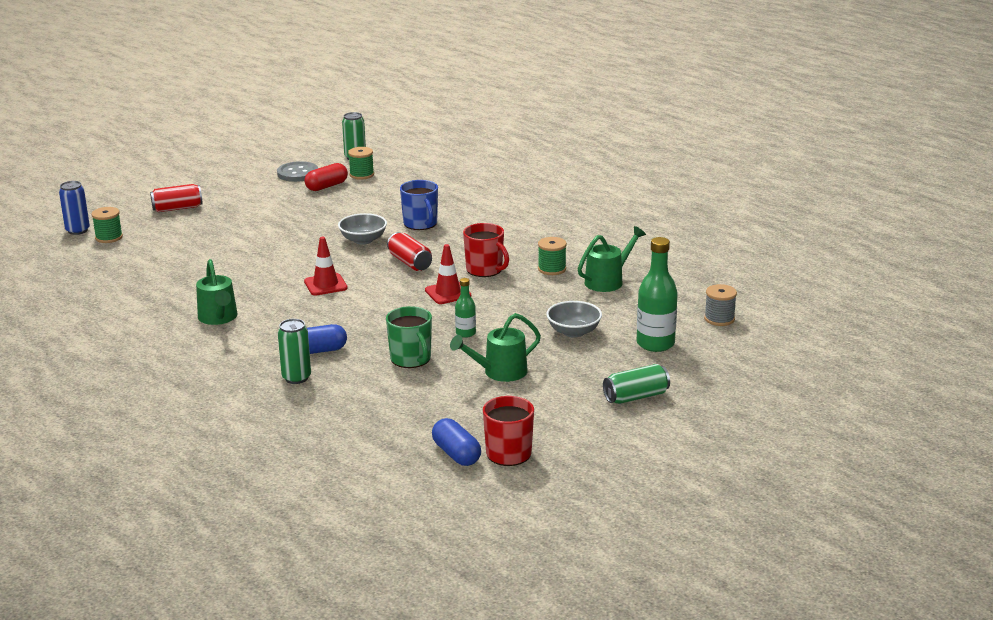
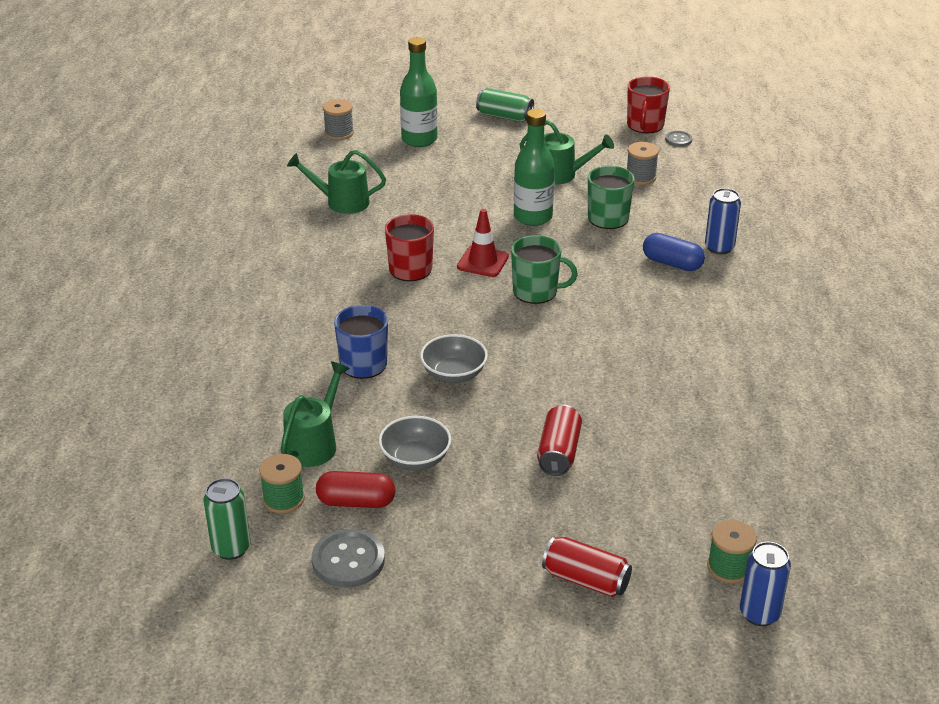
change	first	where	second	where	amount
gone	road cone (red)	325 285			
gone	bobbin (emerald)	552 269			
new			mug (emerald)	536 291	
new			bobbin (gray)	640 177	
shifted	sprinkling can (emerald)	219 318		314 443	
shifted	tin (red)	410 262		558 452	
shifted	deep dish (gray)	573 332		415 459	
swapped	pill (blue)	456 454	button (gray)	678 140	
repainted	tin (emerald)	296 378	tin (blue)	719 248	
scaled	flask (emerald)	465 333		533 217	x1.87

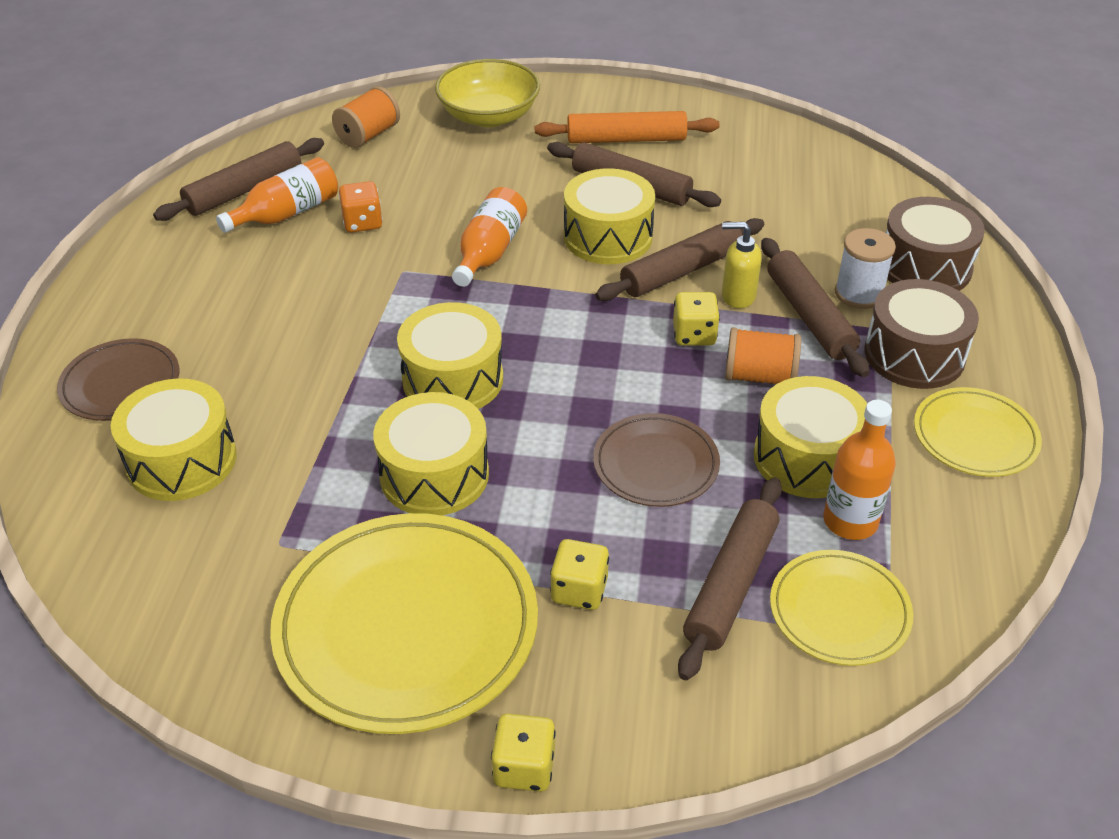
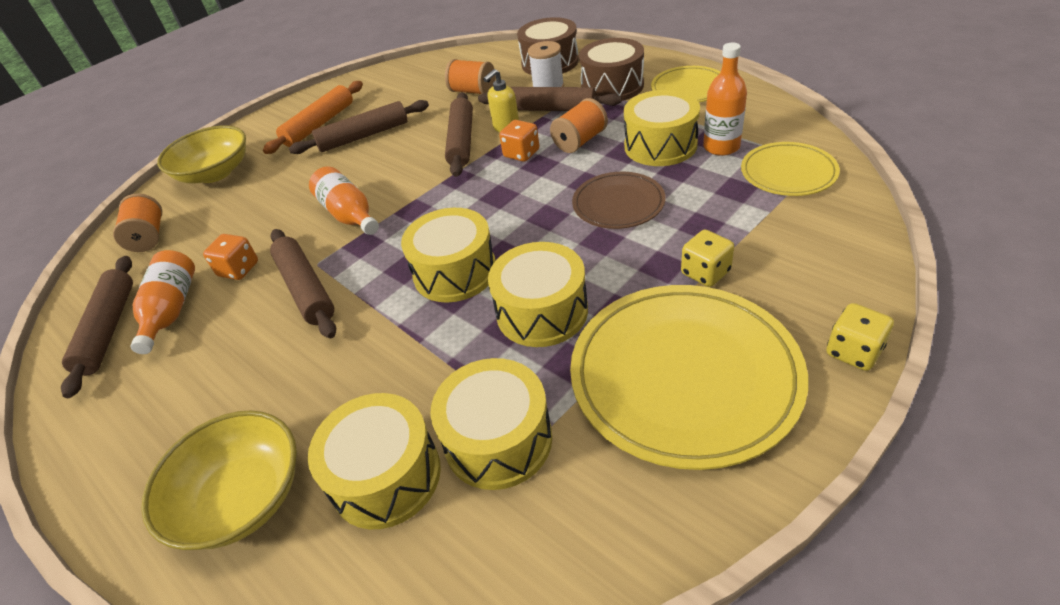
change	first	where	second	where	amount
new			bobbin (bright orange)	473 91	
shifted	snare drum (bright yellow)	608 237		498 440	
shifted	rolling pin (brown)	730 584		306 289	
swapped	plate (brown)	120 384	deep dish (bright yellow)	242 498	
repainted	game die (bright yellow)	694 335	game die (bright orange)	521 154	

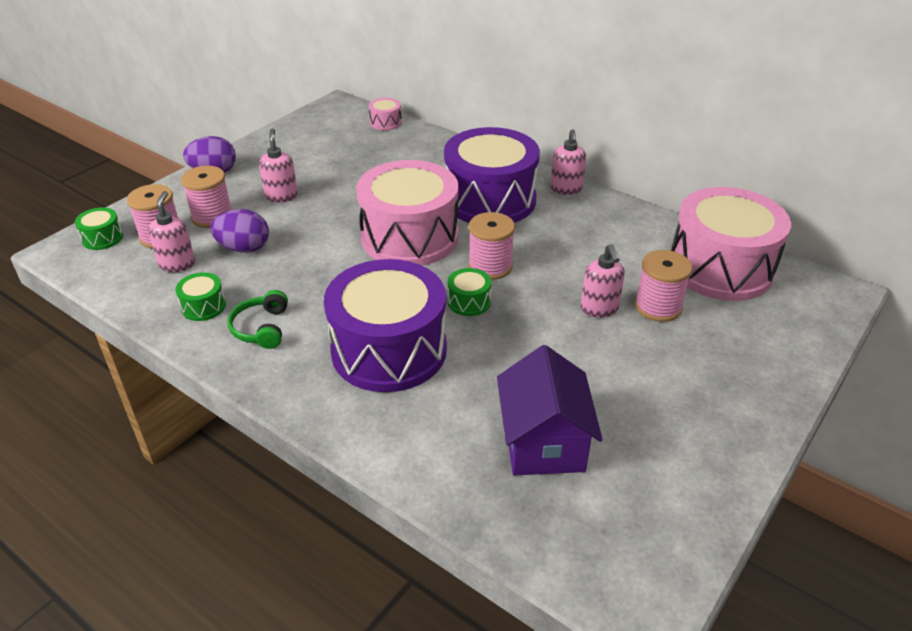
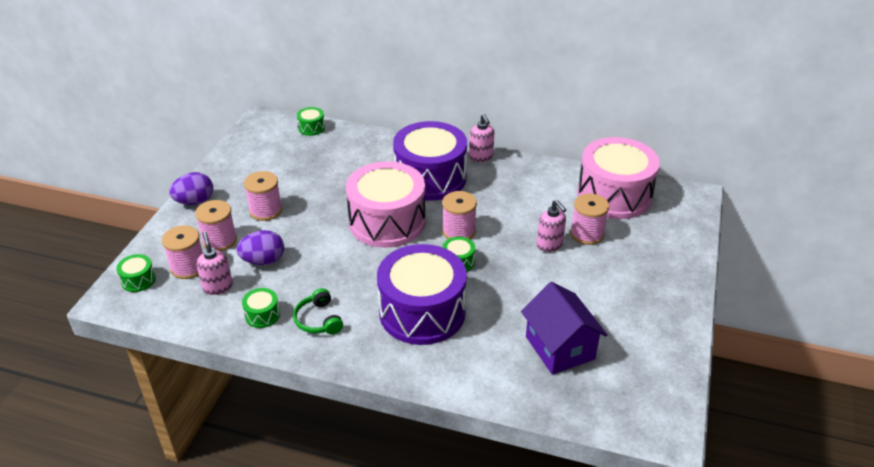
change	first	where	second	where	amount
swapped	soap pump (pink)	281 196	bobbin (pink)	265 210	
repainted	snare drum (pink)	385 122	snare drum (emerald)	311 128	

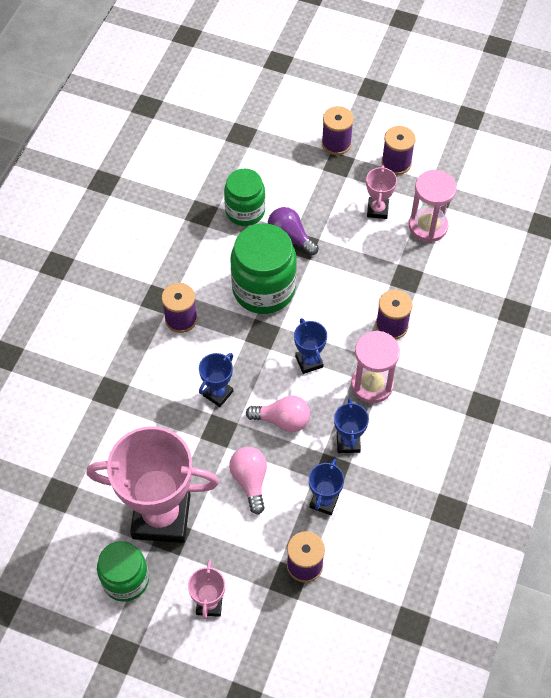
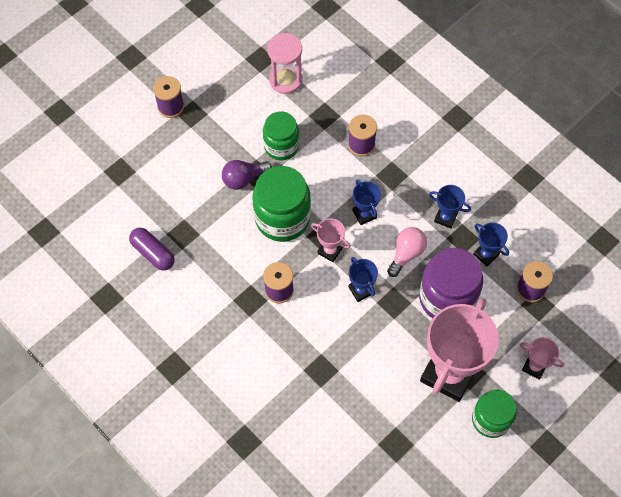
change	first	where	second	where	amount
gone	sandglass (pink)	372 384			
gone	bobbin (purple)	396 163			
new			pill (purple)	153 253	
shifted	jar (emerald)	245 211		281 146	
shifted	award cup (pink)	377 210		330 250	
swapped	bulb (pink)	250 481	jar (purple)	447 298	
rotated	award cup (blue)	309 362		364 214	60 degrees clockwise

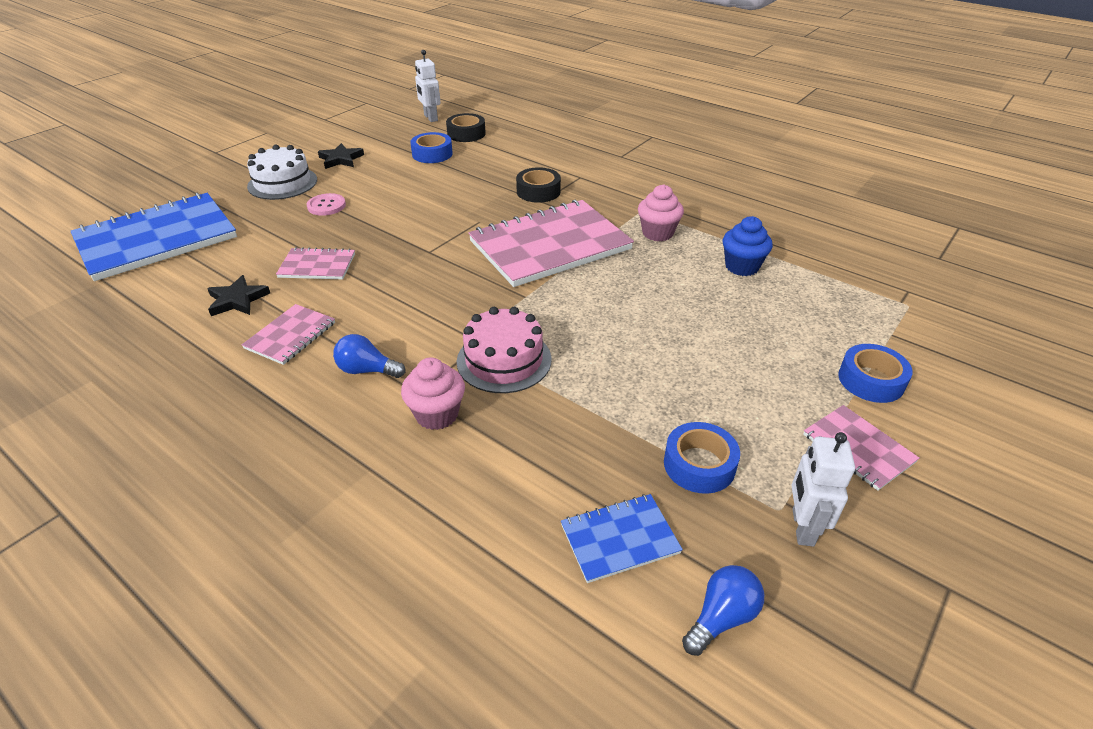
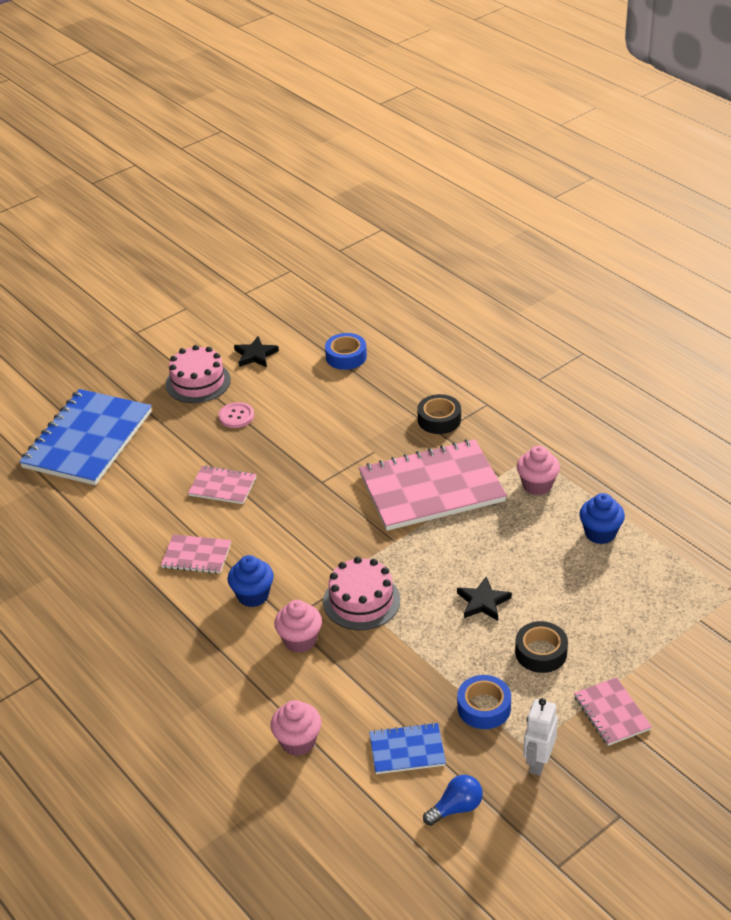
change	first	where	second	where	amount
gone	robot figure (snow-white)	430 118			
gone	roll of tape (blue)	871 380			
new			fairy cake (pink)	298 742	
shifted	star shape (jet-black)	237 300		483 602	
shifted	roll of tape (jet-black)	466 134		541 652	
swapped	bulb (blue)	367 370	fairy cake (blue)	253 595	
repainted	layer cake (snow-white)	282 183	layer cake (pink)	198 382	
rotated	notebook (blue)	157 239		87 440	45 degrees counterclockwise
rotated	notebook (pink)	290 336		196 556	60 degrees clockwise

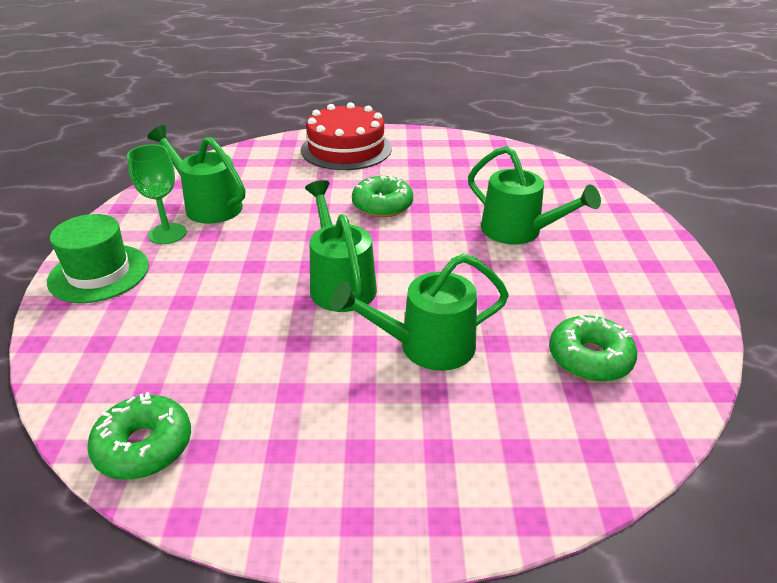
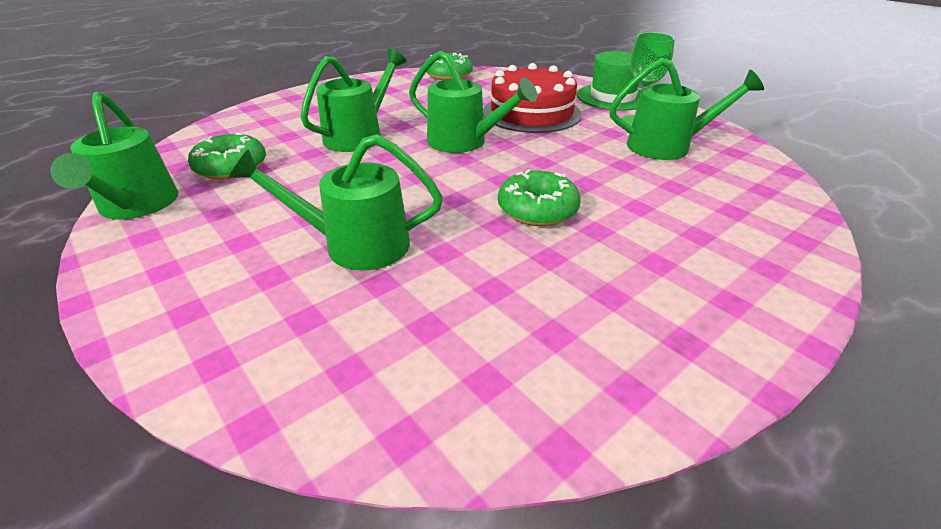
change	first	where	second	where	amount
new			sprinkling can (emerald)	136 206	
shifted	layer cake (red)	346 149		531 113	

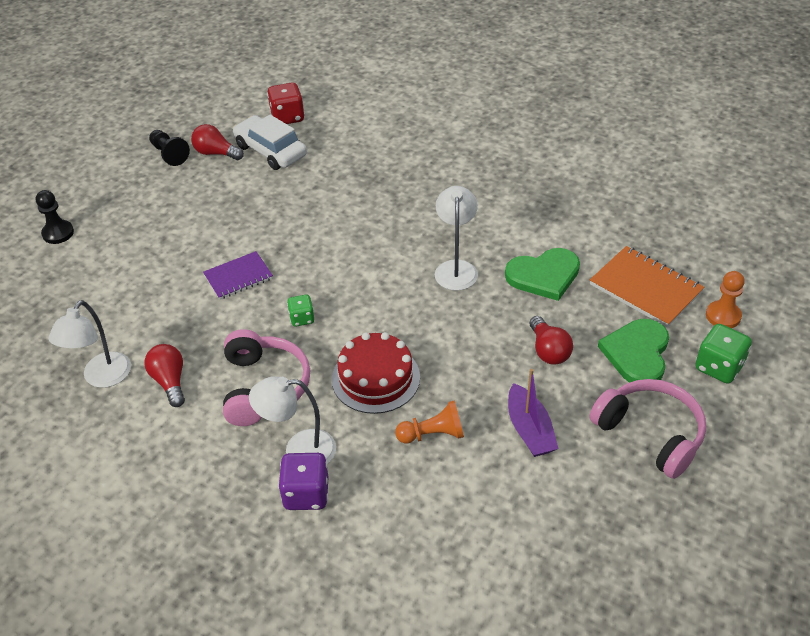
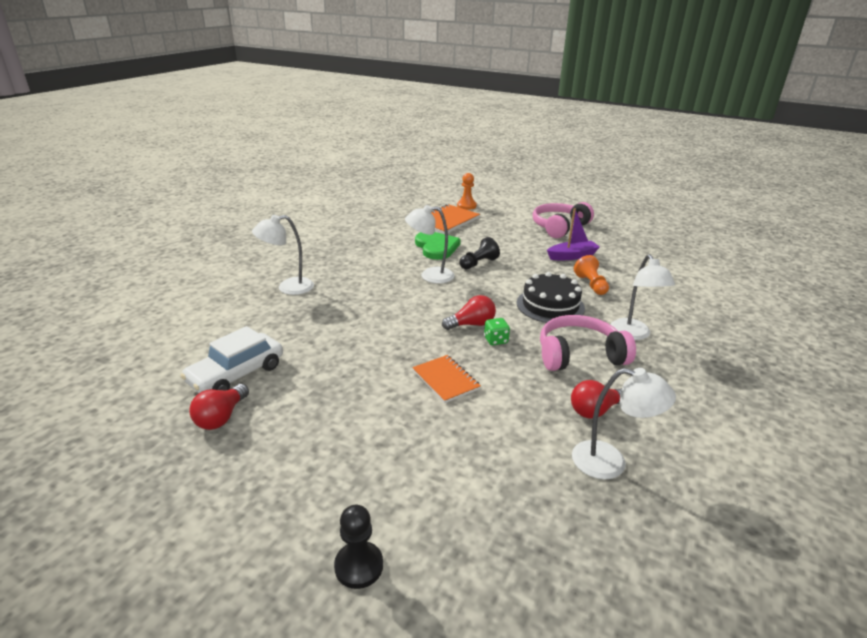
change	first	where	second	where	amount
gone	game die (red)	287 117			
gone	game die (purple)	306 494			
gone	love heart (emerald)	637 353			
gone	game die (emerald)	719 367			
new			reading lamp (snow-white)	288 288	
shifted	chess pawn (jet-black)	169 154		478 263	
shifted	bulb (red)	548 350		471 324	
repainted	notebook (purple)	238 277	notebook (bright orange)	446 380	
repainted	layer cake (red)	375 378	layer cake (jet-black)	550 305	

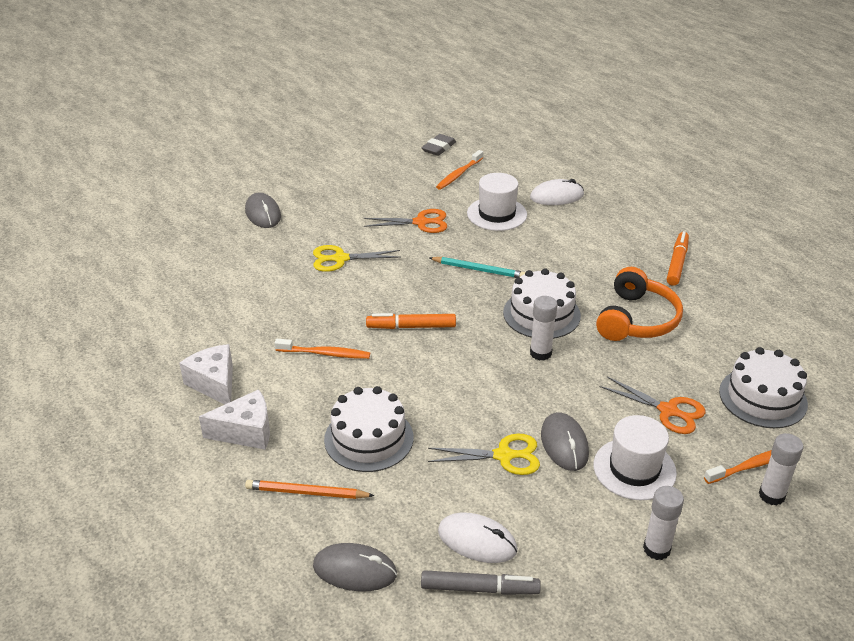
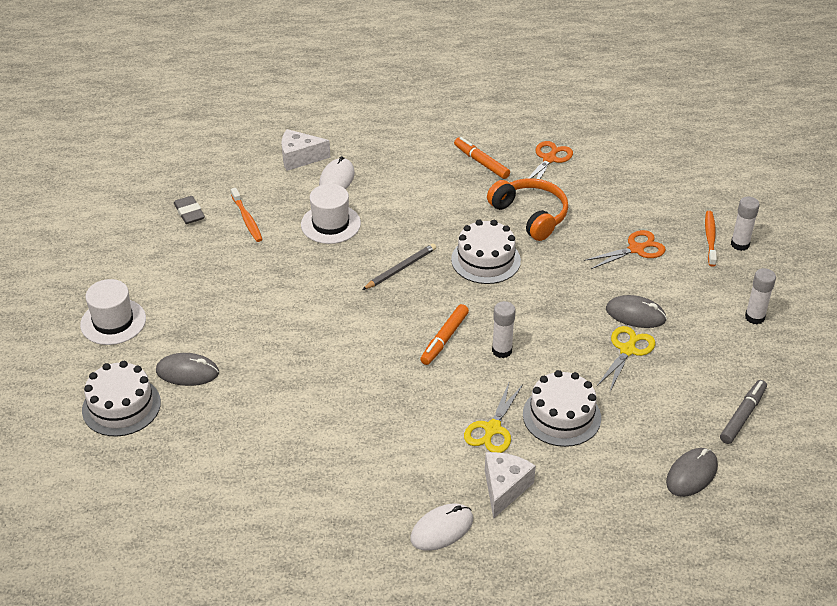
change	first	where	second	where	amount
gone	pencil (bright orange)	307 492			
gone	tooth brush (bright orange)	325 353			
shifted	cheese wedge (snow-white)	214 383		300 158	
shifted	shears (bright yellow)	340 259		492 429	
shifted	shears (bright orange)	420 222		549 159	
shifted	PC mouse (snow-white)	477 541		442 529	
shifted	glue (snow-white)	540 353		502 350	
shifted	hat (snow-white)	634 469		113 322	
shifted	layer cake (snow-white)	762 397		121 406	
repainted	pencil (turquoise)	478 270	pencil (gray)	400 269	

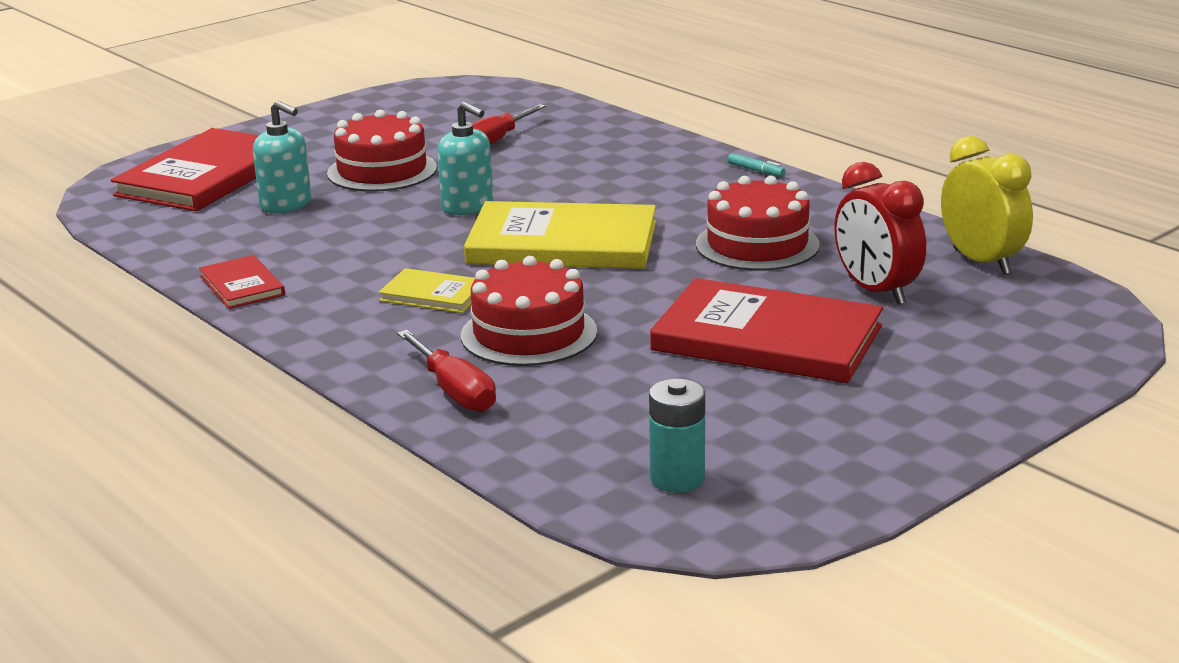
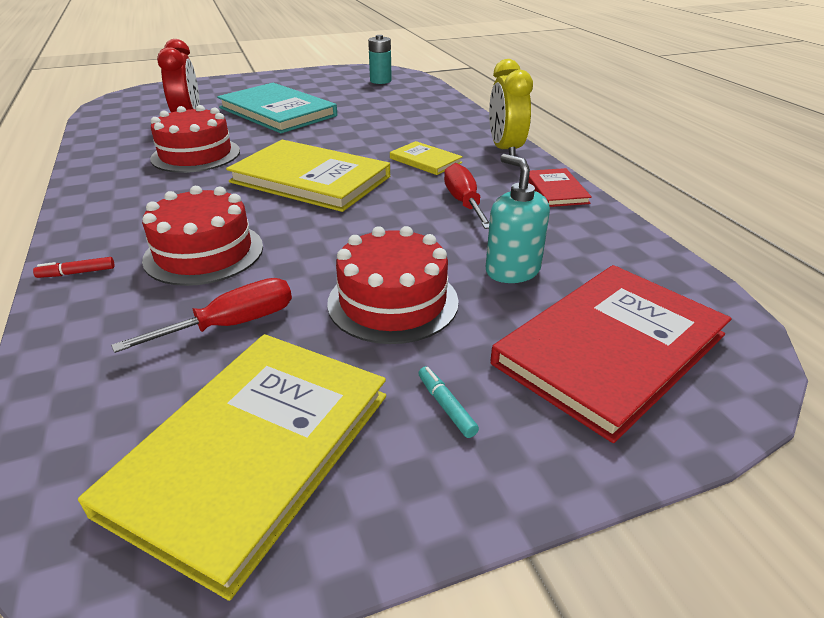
change	first	where	second	where	amount
gone	soap pump (turquoise)	468 206			
new			marker (red)	77 273	
new			hardcover (bright yellow)	252 451	
shifted	flat screwdriver (red)	454 391		464 203	
shifted	layer cake (red)	529 334		204 253	
shifted	marker (turquoise)	756 171		446 406	
shifted	alarm clock (bright yellow)	981 261		505 150	
repainted	hardcover (red)	767 338	hardcover (turquoise)	277 112	

